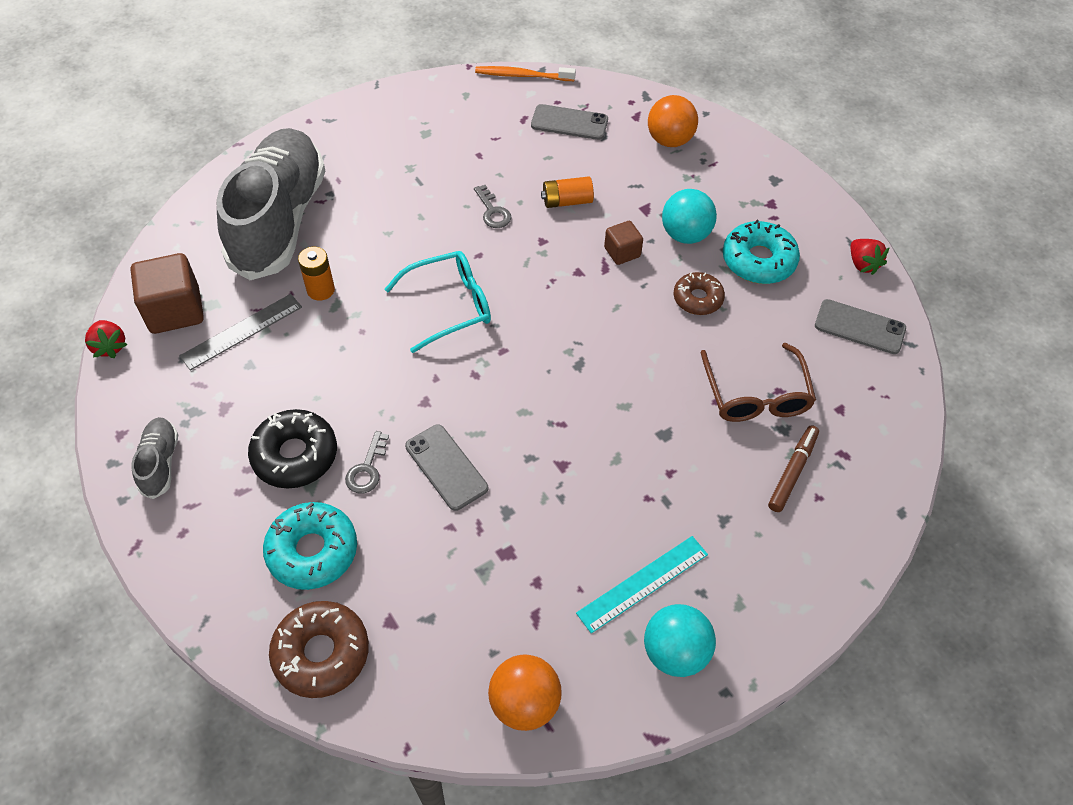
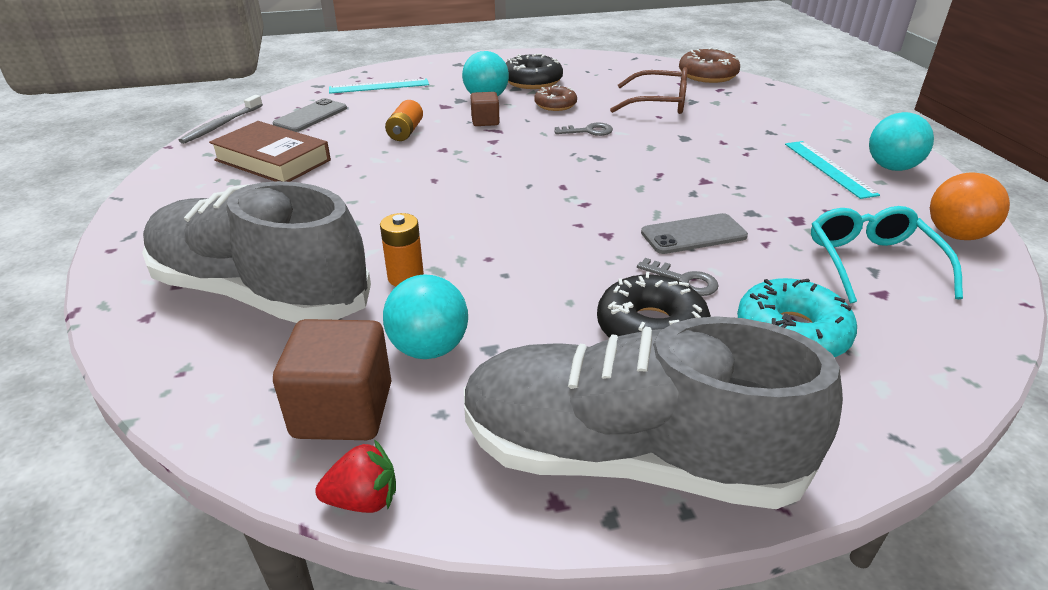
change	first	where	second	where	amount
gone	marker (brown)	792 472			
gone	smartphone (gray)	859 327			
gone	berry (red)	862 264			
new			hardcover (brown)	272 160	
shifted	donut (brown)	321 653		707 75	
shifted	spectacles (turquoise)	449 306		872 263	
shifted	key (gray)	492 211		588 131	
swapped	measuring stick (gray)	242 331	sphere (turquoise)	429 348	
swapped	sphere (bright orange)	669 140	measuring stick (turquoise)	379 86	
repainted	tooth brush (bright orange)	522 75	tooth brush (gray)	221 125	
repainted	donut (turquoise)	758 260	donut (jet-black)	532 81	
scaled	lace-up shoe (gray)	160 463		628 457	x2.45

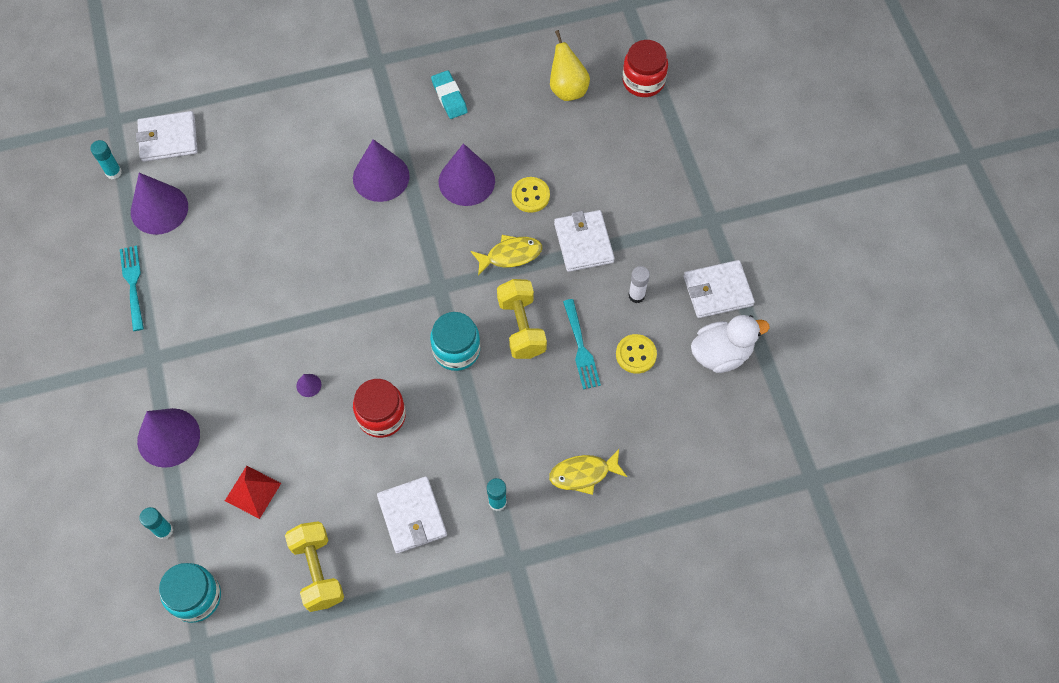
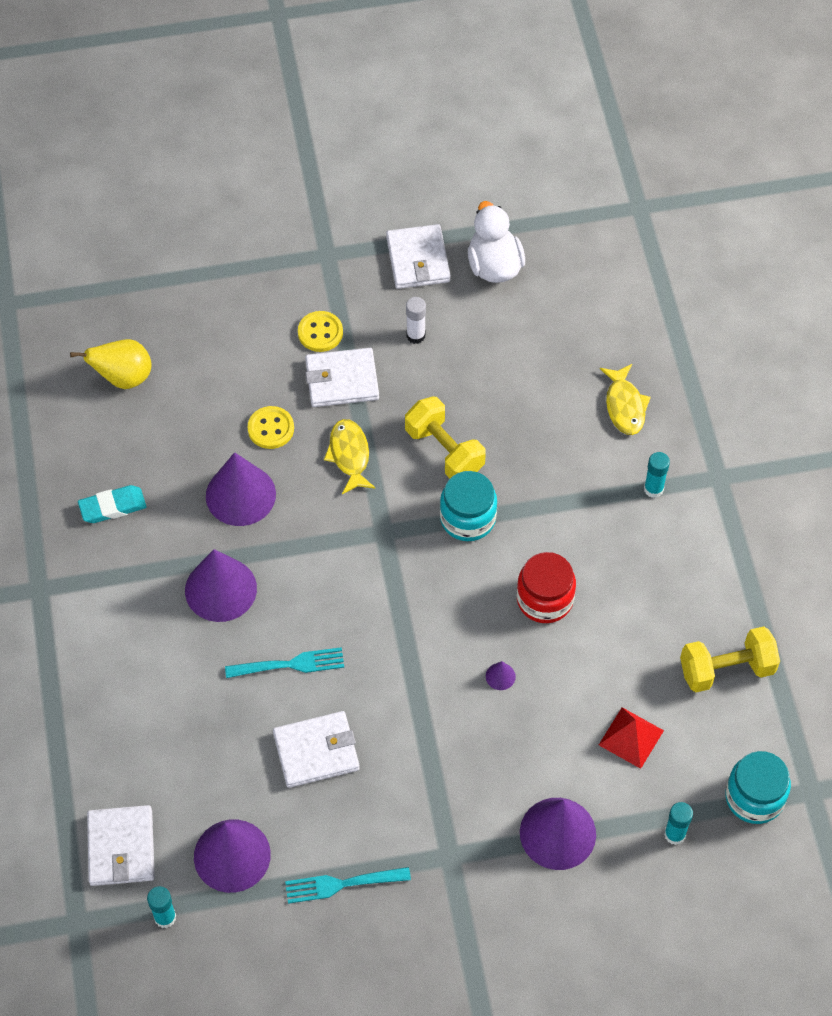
change	first	where	second	where	amount
gone	jar (red)	643 81			
shifted	wallet (snow-white)	412 516		316 751	
shifted	dinner fork (turquoise)	581 348		290 664	
shifted	button (bright yellow)	636 354		320 333	
rotated	dumbbell (bright yellow)	521 327		444 451	60 degrees clockwise

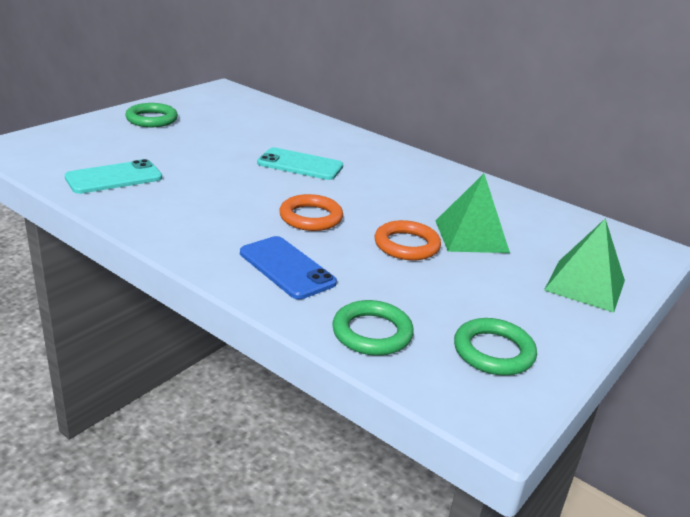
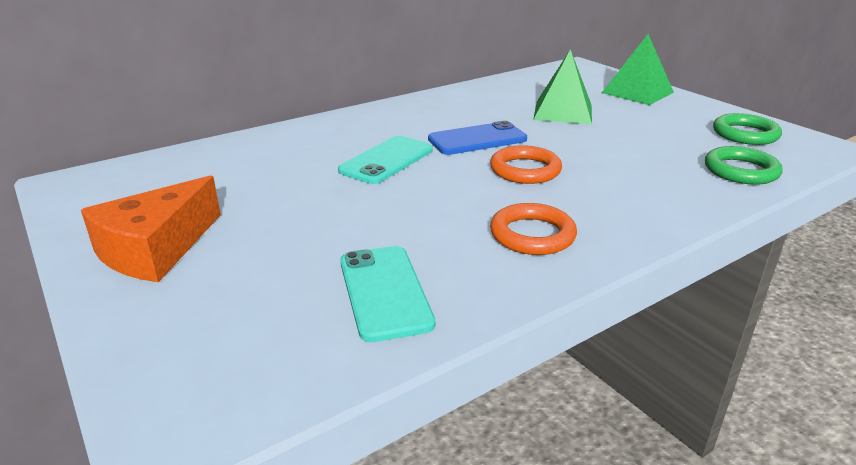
change	first	where	second	where	amount
shifted	smartphone (blue)	286 268		477 139	
shifted	ring (bright orange)	406 245		532 235	
swapped	ring (emerald)	152 119	cheese wedge (bright orange)	156 249	

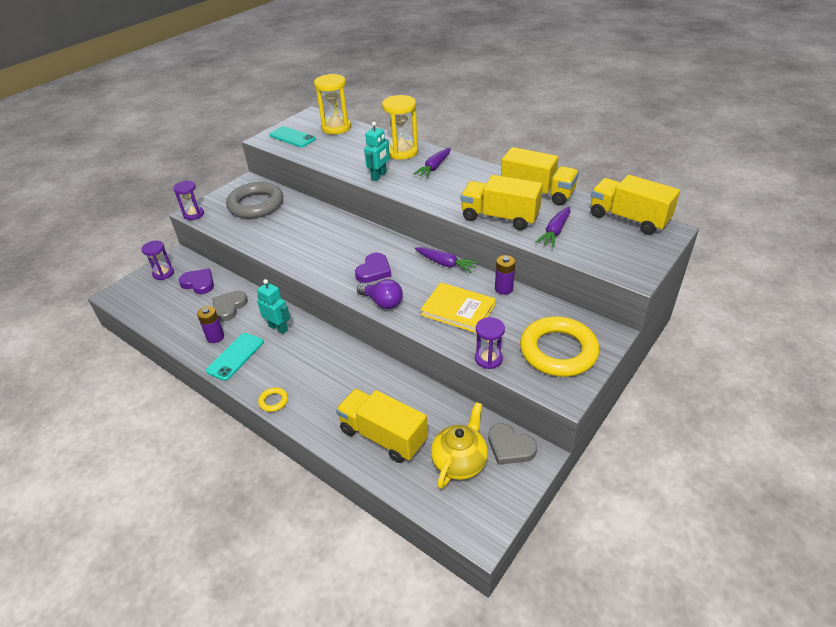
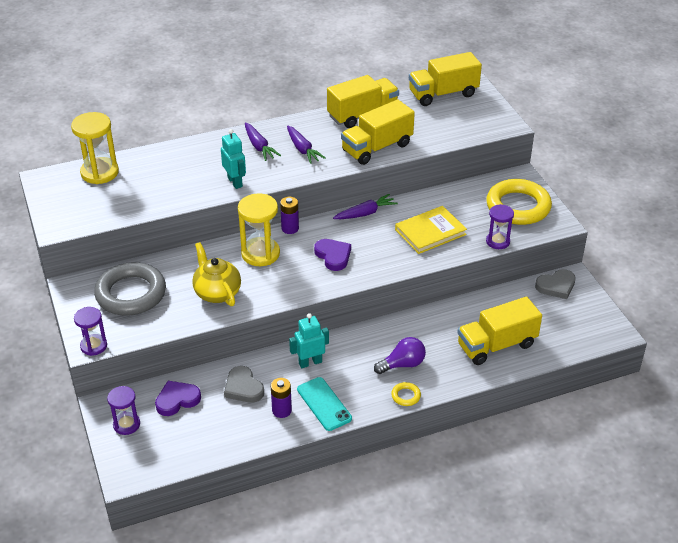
change	first	where	second	where	amount
gone	smartphone (turquoise)	292 137			
shifted	bulb (purple)	382 302		402 364	
shifted	sandglass (bright yellow)	402 152		260 254	
shifted	tea pot (bright yellow)	460 462		217 292	
shifted	power cell (purple)	503 289		290 228	
shifted	carrot (purple)	555 232		302 149	

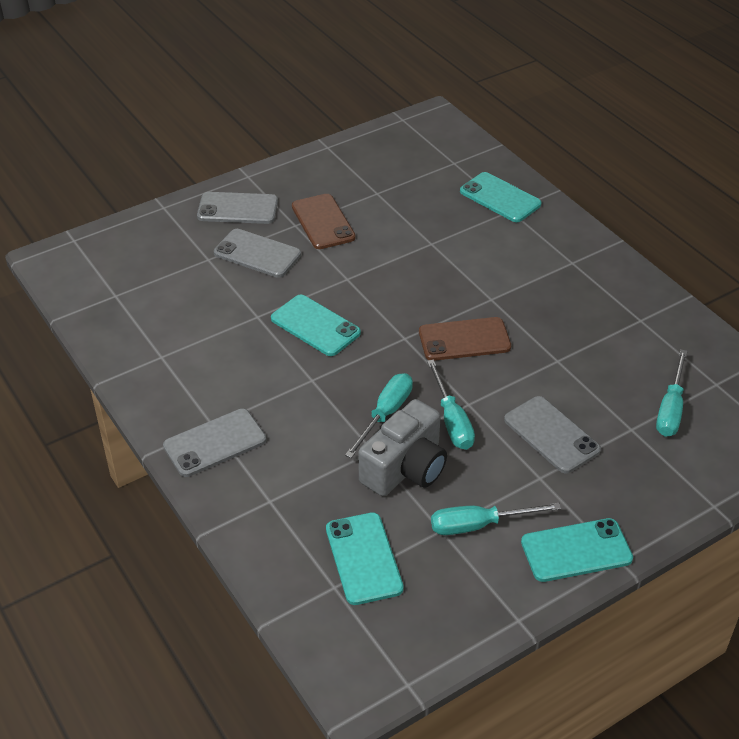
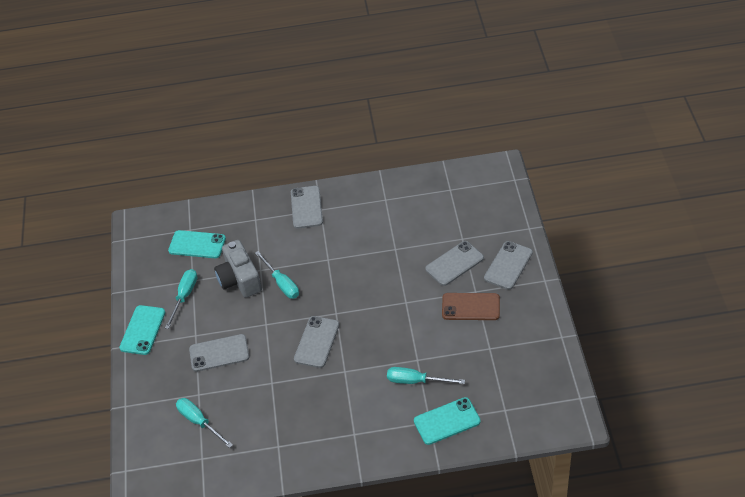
change	first	where	second	where	amount
gone	smartphone (turquoise)	315 326			
shifted	flat screwdriver (turquoise)	452 420		416 381	
repainted	smartphone (brown)	464 339	smartphone (gray)	316 342	

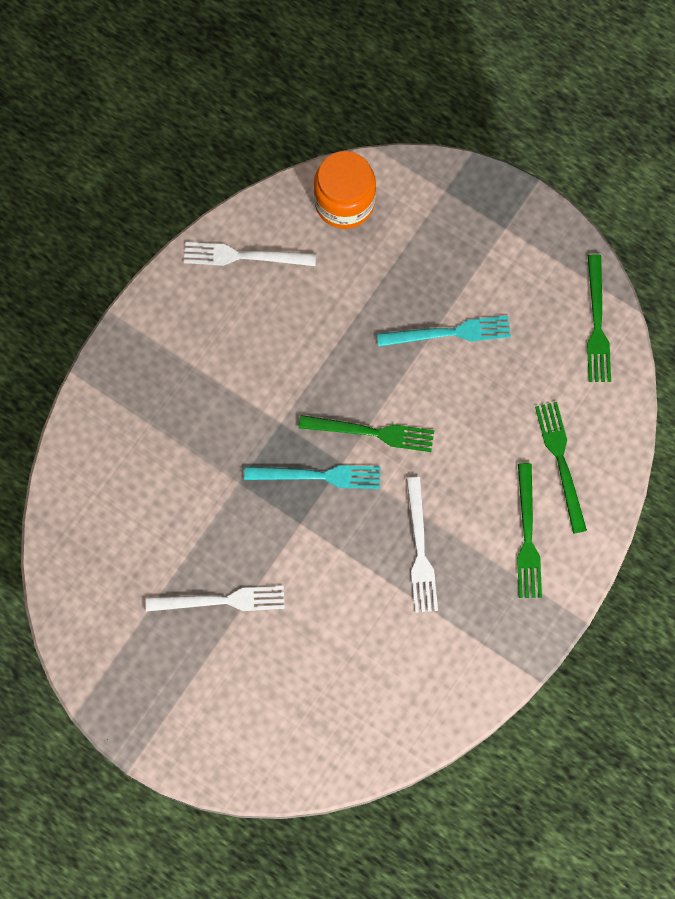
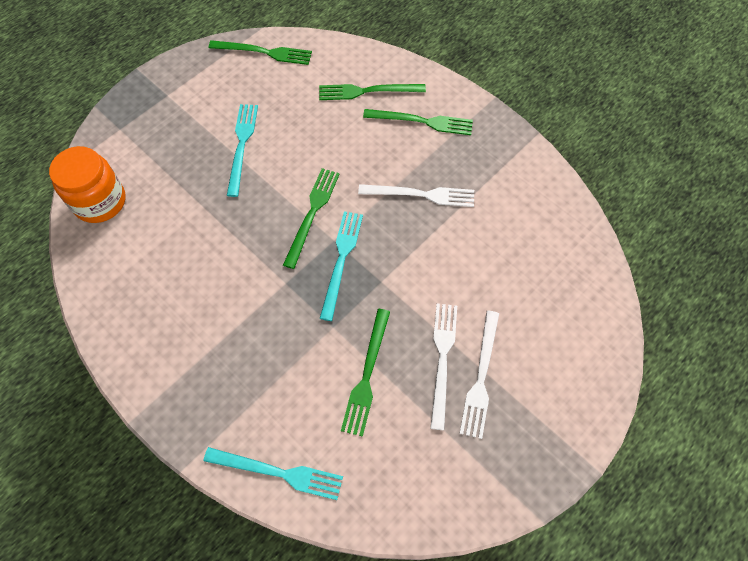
change	first	where	second	where	amount
new			dinner fork (turquoise)	278 472	
new			dinner fork (emerald)	367 375	
shifted	dinner fork (snow-white)	244 256		481 377	

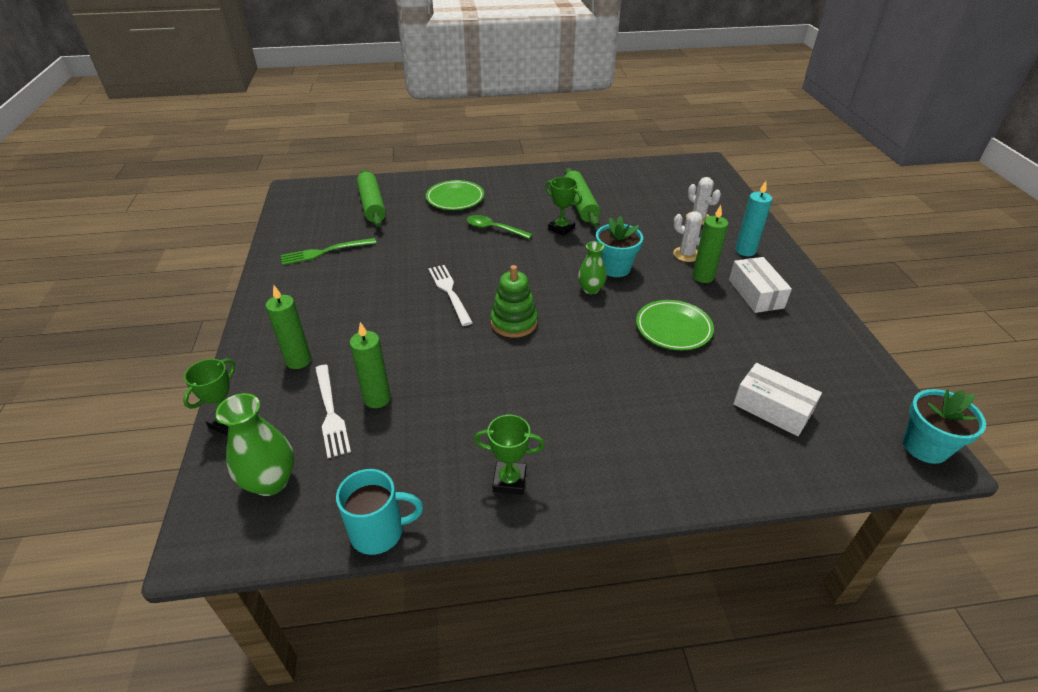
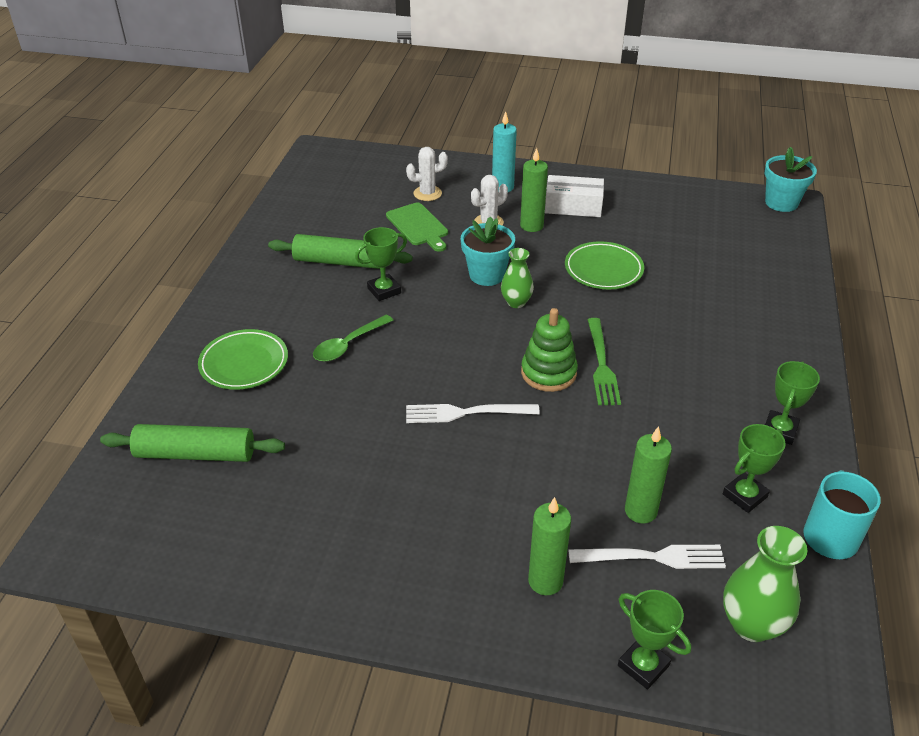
change	first	where	second	where	amount
gone	parcel (snow-white)	772 408			
new			chopping board (emerald)	418 226	
new			award cup (emerald)	744 495	
shifted	dinner fork (emerald)	324 252		602 365	

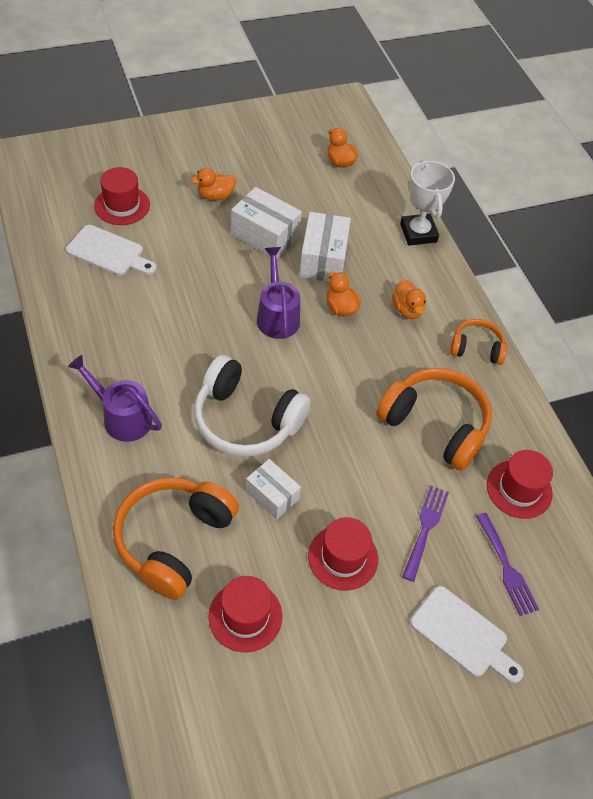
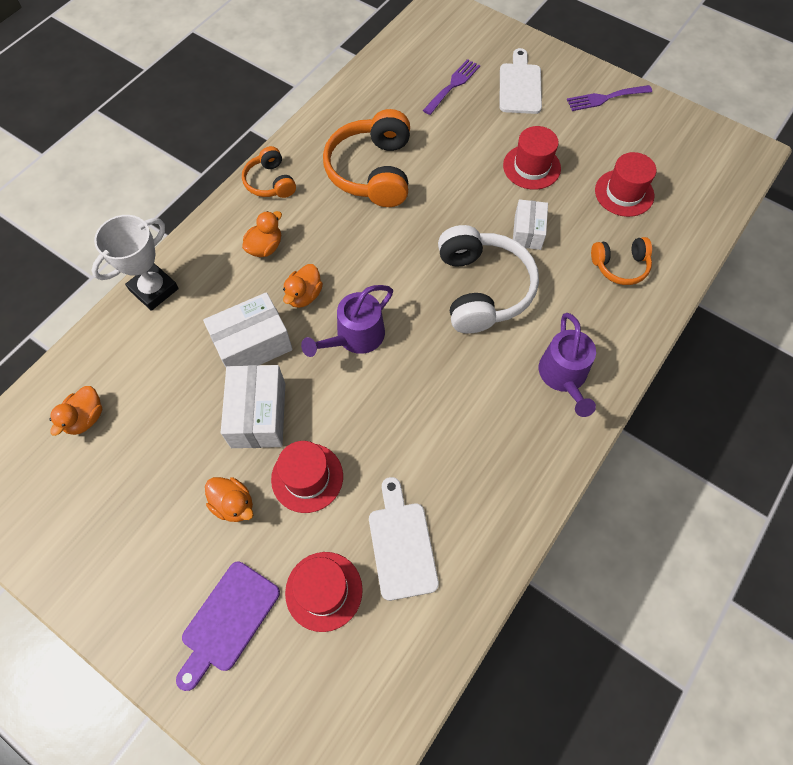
change	first	where	second	where	amount
new			chopping board (purple)	228 620	
shifted	dinner fork (purple)	425 528		605 98	
shifted	hat (red)	519 489		307 477	
scaled	over-ear headphones (bright orange)	174 540		620 266	x0.55

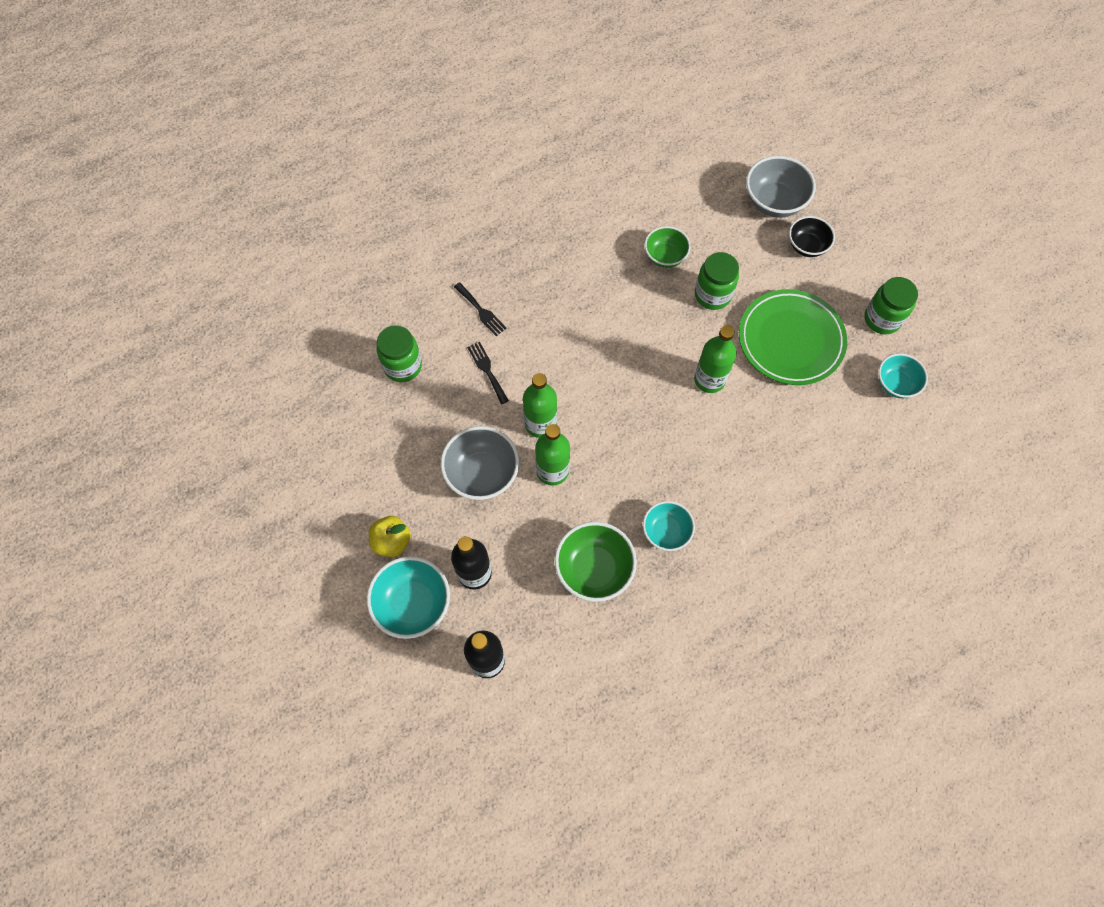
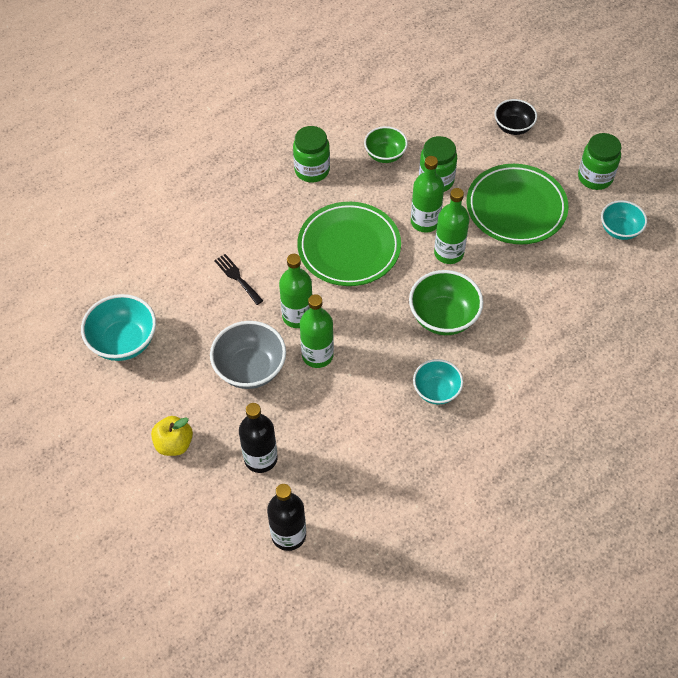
change	first	where	second	where	amount
gone	dinner fork (jet-black)	481 311			
gone	deep dish (gray)	774 202			
new			plate (emerald)	349 248	
new			flask (emerald)	425 222	
shifted	deep dish (turquoise)	413 604		124 342	
shifted	jar (emerald)	403 366		312 170	
shifted	deep dish (emerald)	594 569		443 317	

